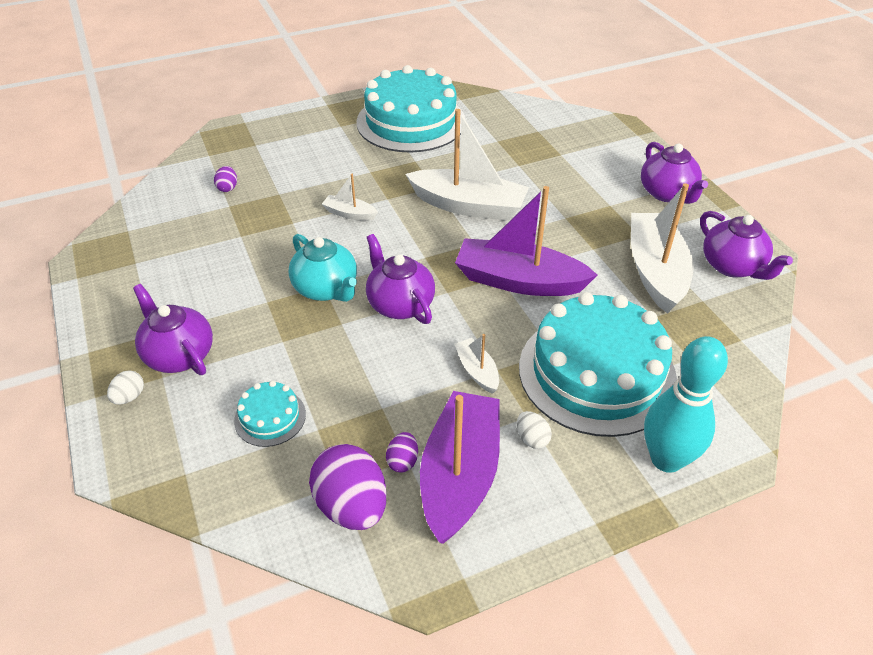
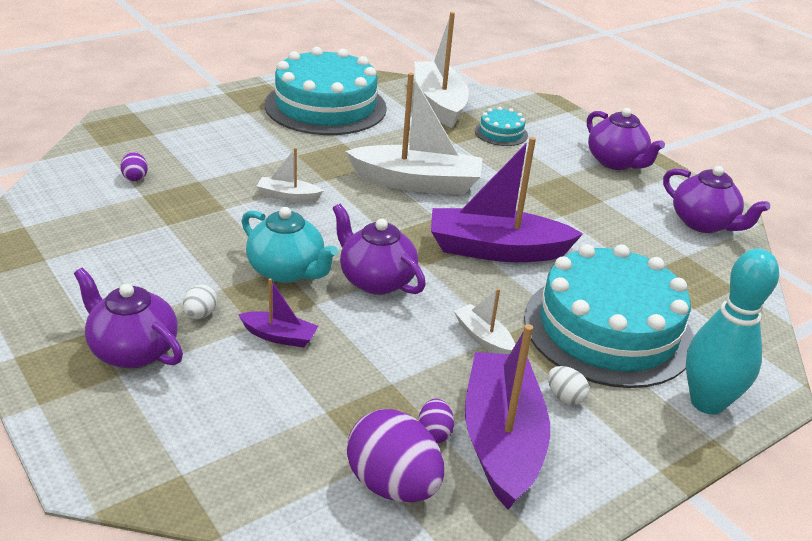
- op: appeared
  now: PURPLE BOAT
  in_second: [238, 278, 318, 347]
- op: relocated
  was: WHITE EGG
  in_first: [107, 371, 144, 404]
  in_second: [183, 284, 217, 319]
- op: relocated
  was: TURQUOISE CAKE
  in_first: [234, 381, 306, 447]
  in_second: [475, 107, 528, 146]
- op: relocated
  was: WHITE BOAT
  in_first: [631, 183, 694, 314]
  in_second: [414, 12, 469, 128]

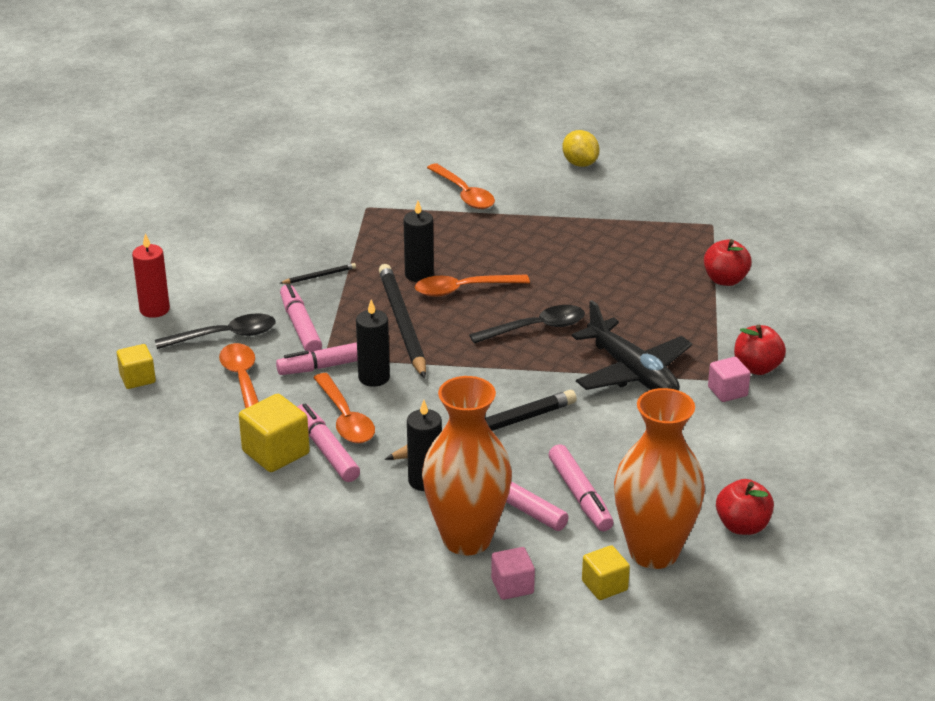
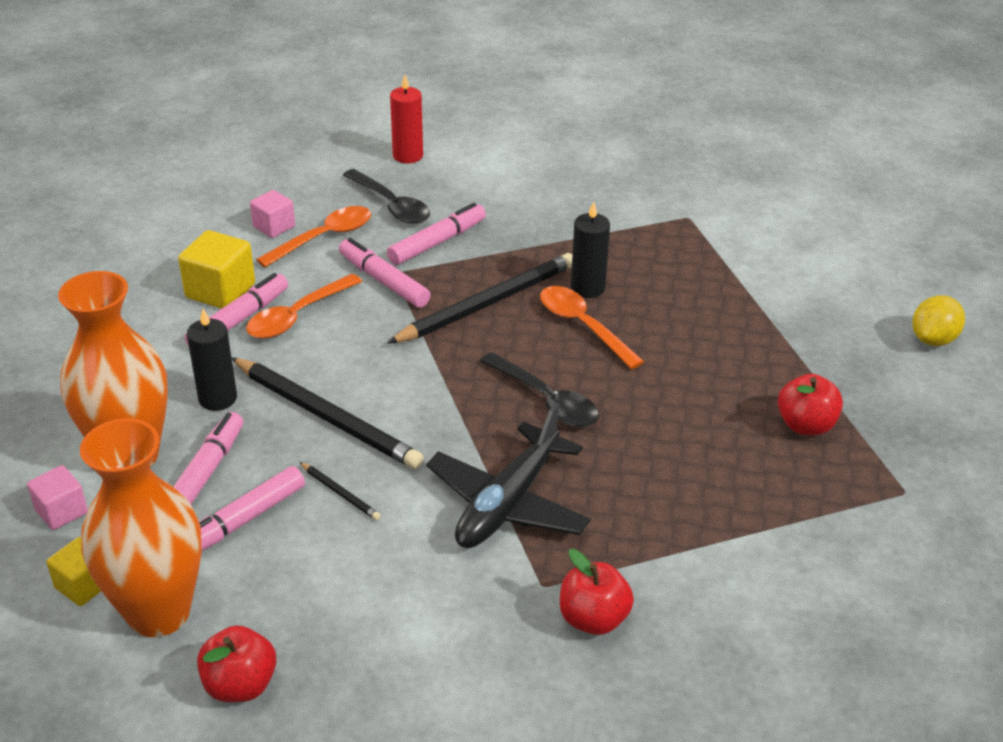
- op: missing
  was: YELLOW CUBE
  in_first: [117, 344, 156, 389]
- op: missing
  was: BLACK CANDLE
  in_first: [356, 299, 390, 387]
- op: missing
  was: ORANGE SPOON
  in_first: [427, 163, 495, 209]
- op: relocated
  was: BLACK PENCIL
  in_first: [279, 263, 356, 284]
  in_second: [300, 462, 381, 520]
- op: relocated
  was: RED APPLE
  in_first: [704, 239, 752, 286]
  in_second: [778, 374, 843, 436]
- op: relocated
  was: PINK CUBE
  in_first: [708, 357, 751, 402]
  in_second: [250, 190, 295, 238]

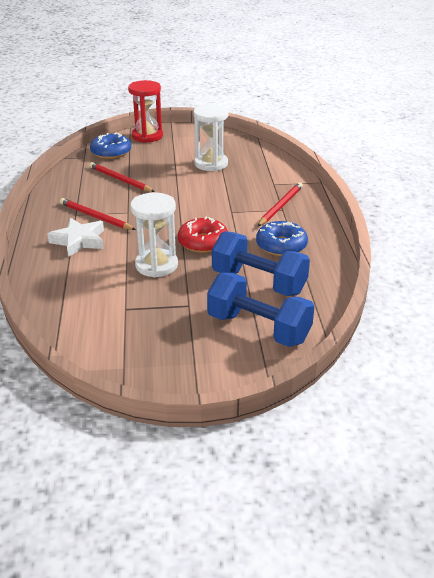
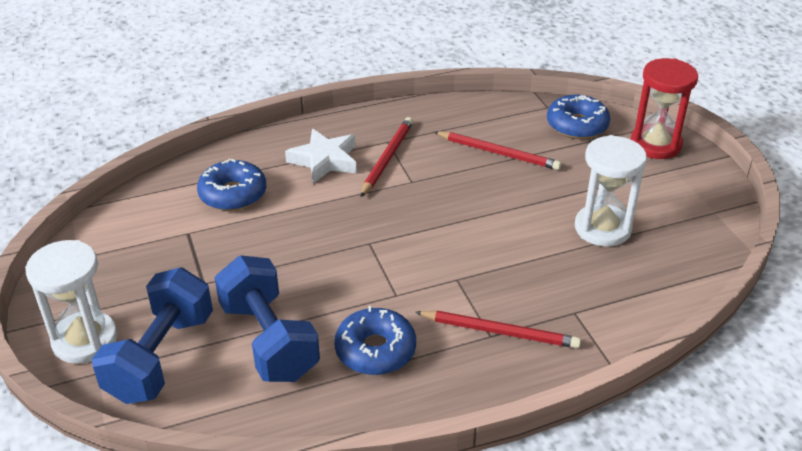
- op: missing
  was: RED DONUT
  in_first: [178, 217, 228, 253]
- op: appeared
  now: BLUE DONUT
  in_second: [197, 158, 266, 211]
- op: relocated
  was: WHITE HOURGLASS
  in_first: [130, 192, 178, 278]
  in_second: [25, 240, 118, 364]
- op: spun
  was: RED PENCIL
  in_first: [89, 162, 155, 192]
  in_second: [434, 131, 561, 170]
  clockwise: 90
- op: spun
  was: BLUE DUMBBELL
  in_first: [212, 231, 310, 296]
  in_second: [214, 255, 320, 382]
  clockwise: -45

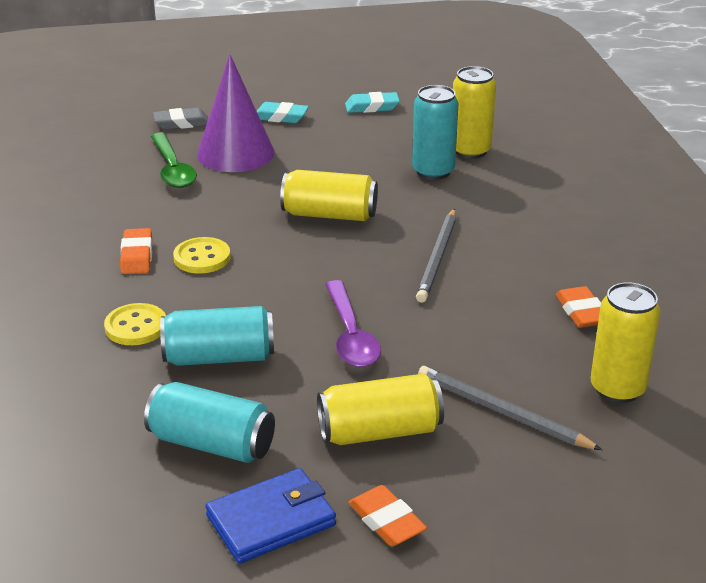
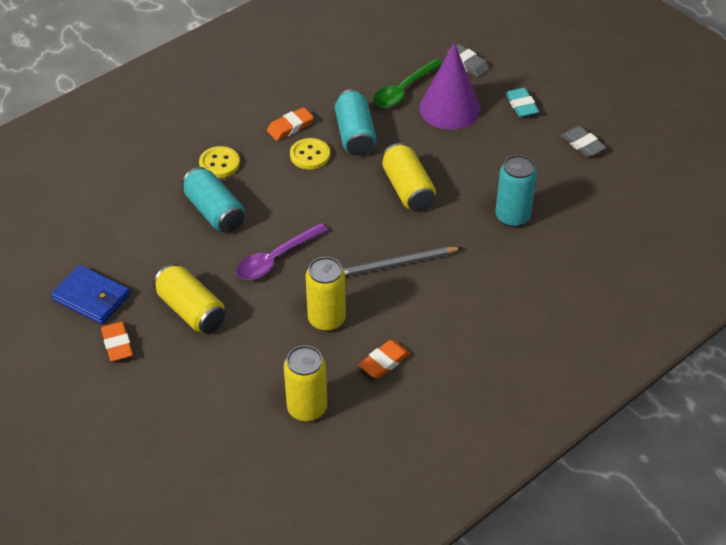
- op: missing
  was: GREY PENCIL
  in_first: [418, 366, 602, 450]
- op: relocated
  was: TURQUOISE CAN
  in_first: [144, 382, 275, 463]
  in_second: [335, 89, 376, 156]
- op: relocated
  was: YELLOW CAN
  in_first: [453, 66, 496, 159]
  in_second: [306, 257, 346, 331]
- op: colour
  was: TURQUOISE ERASER
  now: GREY ERASER
  in_first: [345, 92, 400, 113]
  in_second: [561, 126, 606, 157]
- op: spun
  was: ORANGE ERASER
  in_first: [348, 485, 427, 546]
  in_second: [101, 322, 133, 361]
  clockwise: -45

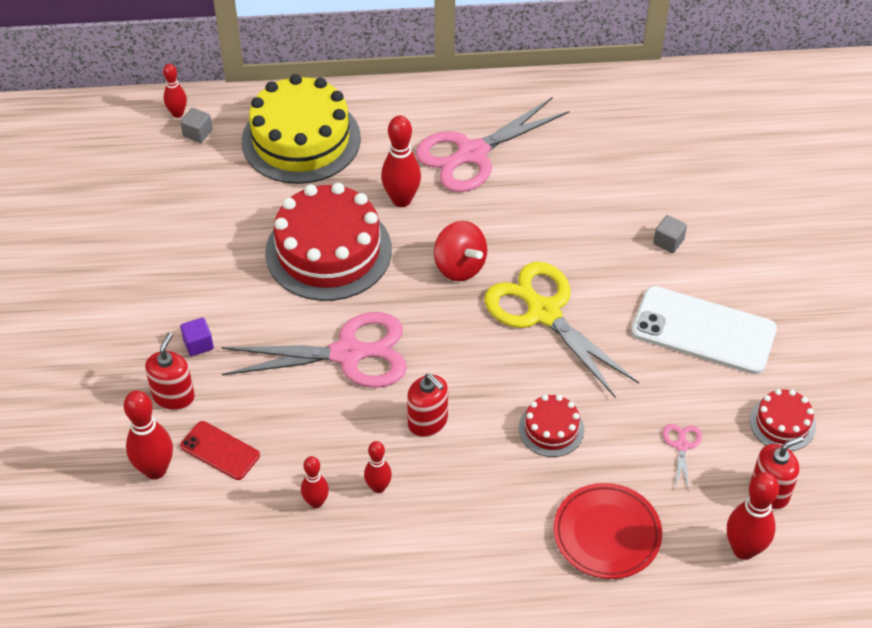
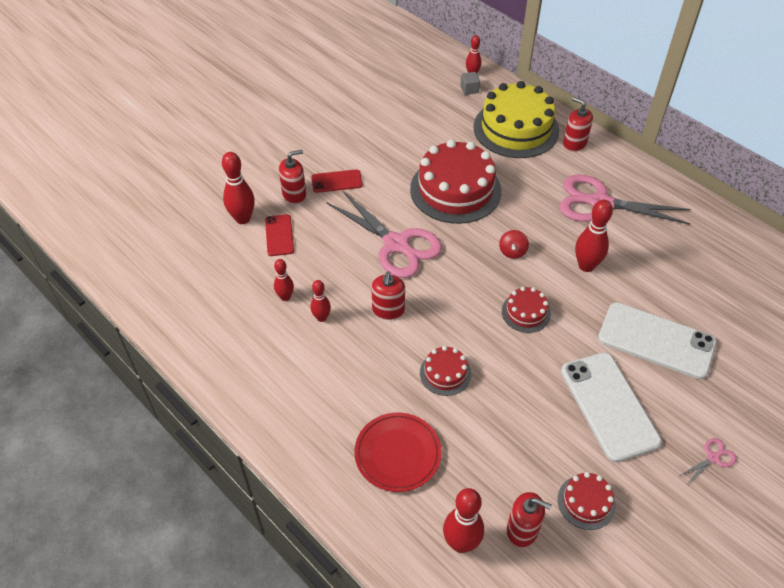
- op: appeared
  now: RED SOAP DISPENSER
  in_second: [563, 97, 593, 152]
- op: relocated
  was: RED BOWLING PIN
  in_first: [381, 116, 421, 207]
  in_second: [575, 200, 613, 272]
- op: relocated
  was: PINK SCISSORS
  in_first: [663, 424, 702, 491]
  in_second: [679, 438, 736, 484]
- op: exchanged
  was: PURPLE CUBE
  now: RED PHONE
  in_first: [180, 317, 214, 356]
  in_second: [311, 169, 362, 193]
- op: exchanged
  was: YELLOW SCISSORS
  now: RED CAKE
  in_first: [484, 261, 639, 398]
  in_second: [502, 287, 551, 333]
- op: exchanged
  was: GREY CUBE
  now: WHITE PHONE
  in_first: [653, 215, 687, 253]
  in_second: [598, 302, 717, 379]
- op: size
  was: RED SPINNING TOP
  in_first: [434, 221, 487, 281]
  in_second: [499, 230, 529, 259]
  ratio: 0.63

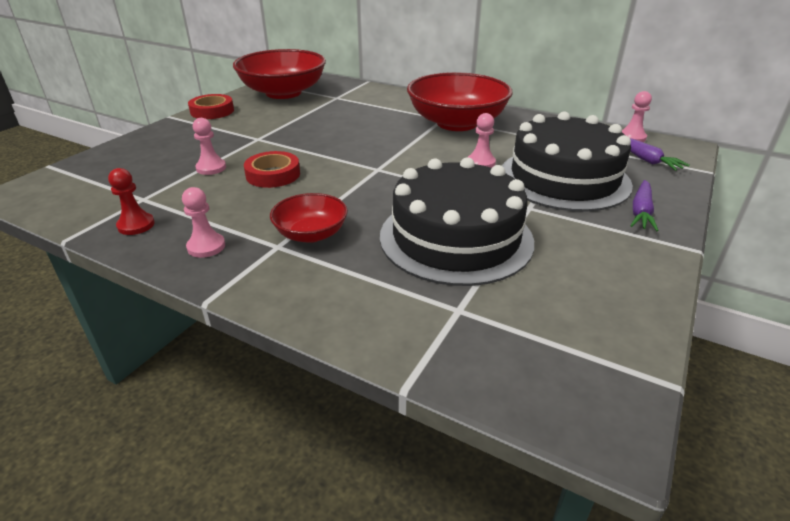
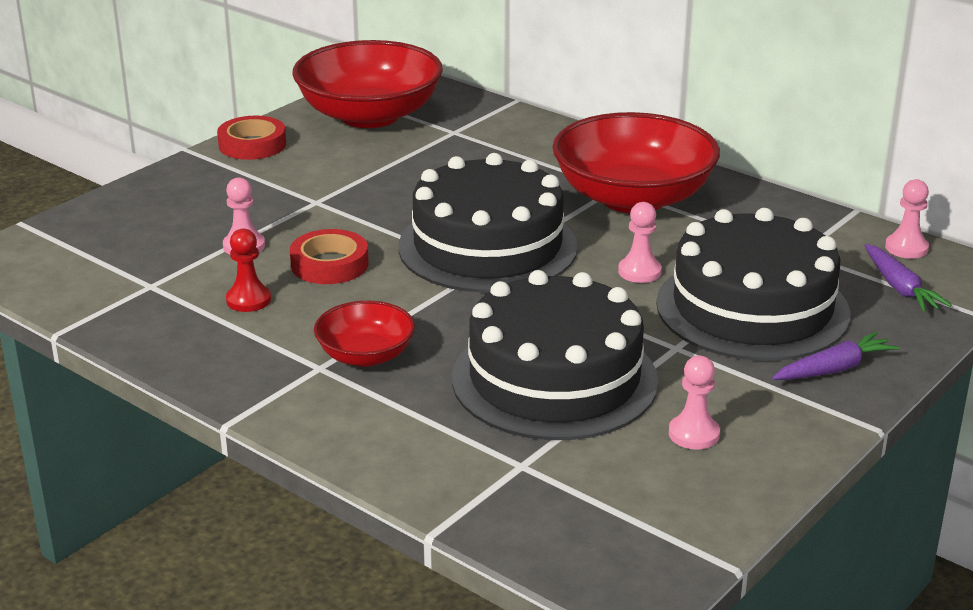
- op: appeared
  now: BLACK CAKE
  in_second: [398, 153, 578, 293]
- op: relocated
  was: RED PAWN
  in_first: [108, 168, 155, 235]
  in_second: [226, 228, 271, 312]
- op: relocated
  was: PINK PAWN
  in_first: [182, 187, 225, 258]
  in_second: [669, 356, 720, 450]
- op: spun
  was: PURPLE CARROT
  in_first: [630, 180, 659, 231]
  in_second: [772, 331, 899, 380]
  clockwise: -150

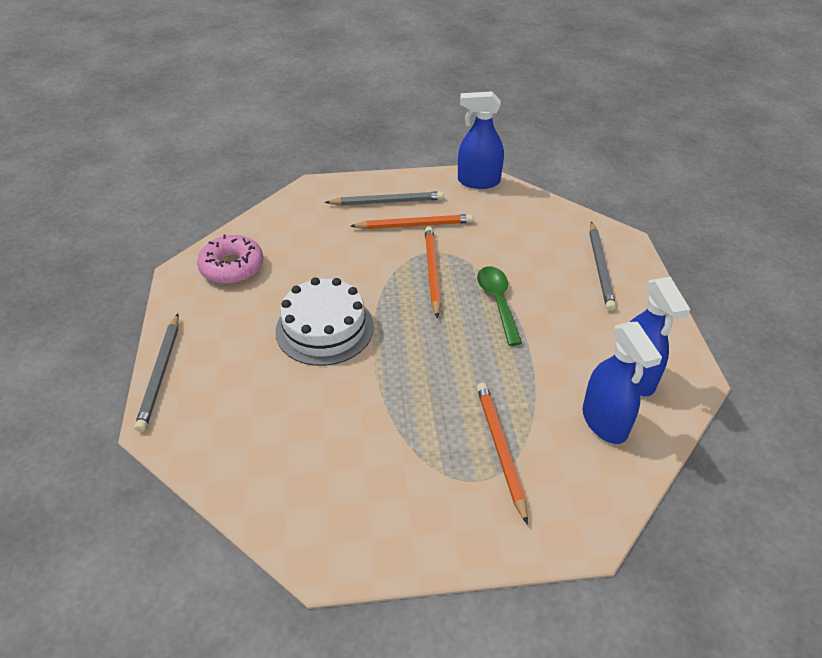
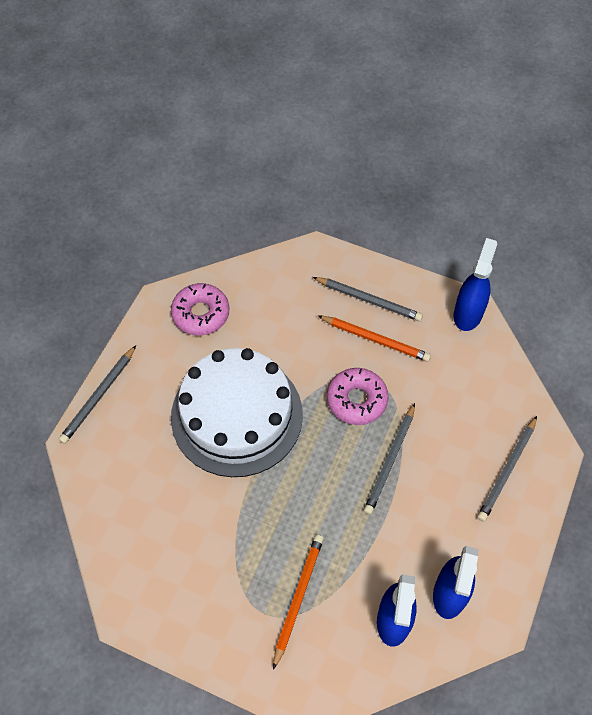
- op: exchanged
  was: ORANGE PENCIL
  now: PINK DONUT
  in_first: [425, 227, 441, 318]
  in_second: [327, 368, 388, 425]
- op: exchanged
  was: GREEN SPOON
  now: GREY PENCIL
  in_first: [477, 266, 522, 346]
  in_second: [364, 403, 415, 515]
- op: spun
  was: BLUE SPRAY BOTTLE
  in_first: [458, 91, 504, 189]
  in_second: [453, 238, 497, 331]
  clockwise: 75
- op: size
  was: WHITE CAKE
  in_first: [275, 277, 374, 366]
  in_second: [171, 348, 303, 477]
  ratio: 1.53

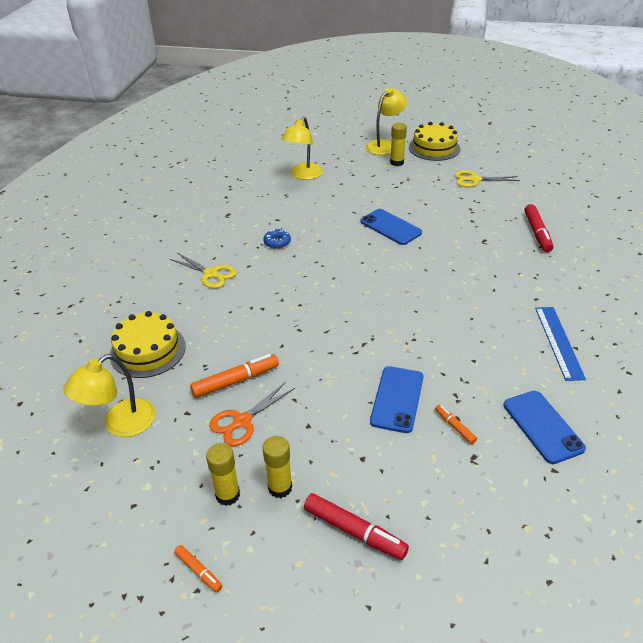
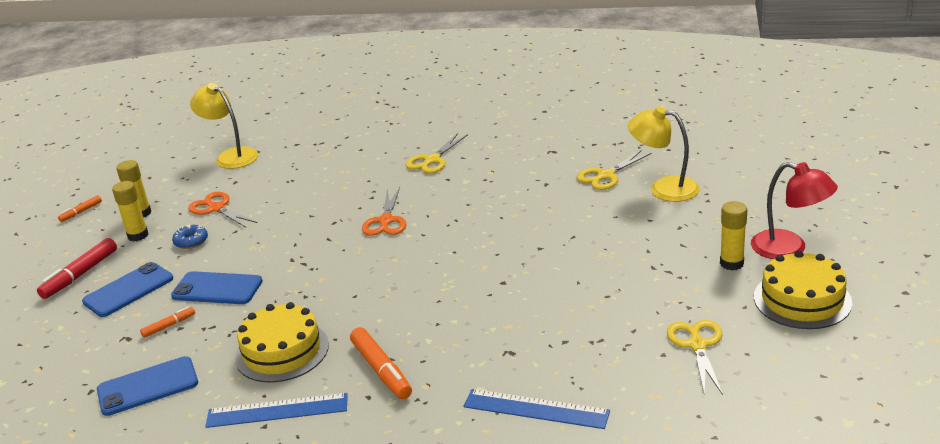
- op: appeared
  now: ORANGE SCISSORS
  in_second: [362, 187, 406, 236]
- op: appeared
  now: YELLOW SCISSORS
  in_second: [577, 150, 652, 190]
- op: relocated
  was: YELLOW CAKE
  in_first: [110, 311, 186, 378]
  in_second: [235, 302, 329, 383]
- op: relocated
  was: ORANGE MARKER
  in_first: [190, 354, 279, 398]
  in_second: [350, 327, 412, 399]
- op: relocated
  was: BLUE DONUT
  in_first: [263, 229, 291, 249]
  in_second: [172, 225, 208, 249]
- op: relocated
  was: BLUE PHONE
  in_first: [361, 209, 422, 245]
  in_second: [82, 262, 173, 317]
- op: exchanged
  was: RED MARKER
  now: BLUE RULER
  in_first: [524, 204, 553, 252]
  in_second: [464, 389, 610, 429]
- op: colour
  was: YELLOW LAMP
  now: RED LAMP
  in_first: [365, 88, 407, 155]
  in_second: [751, 162, 838, 259]

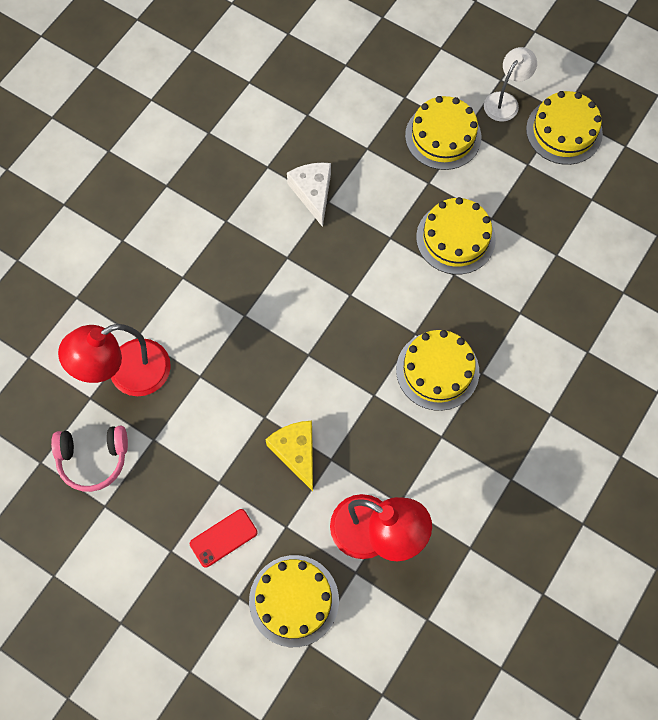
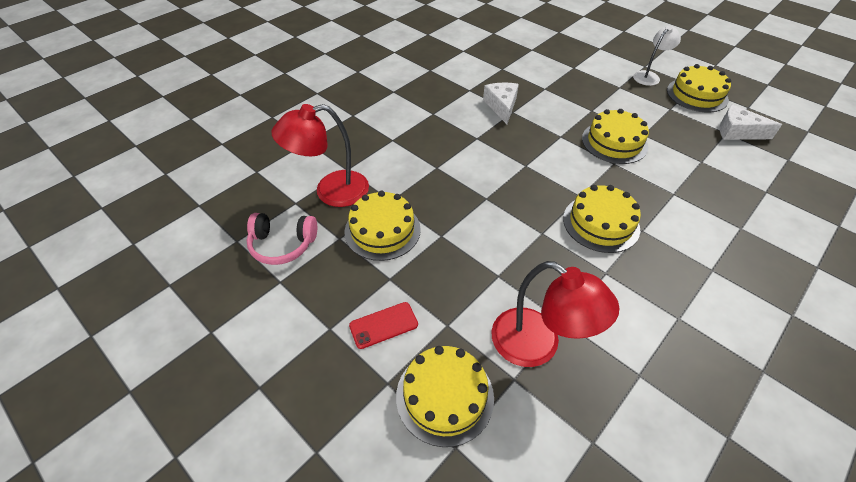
- op: missing
  was: YELLOW CHEESE
  in_first: [265, 421, 313, 491]
- op: appeared
  now: WHITE CHEESE
  in_second: [720, 104, 782, 140]
- op: relocated
  was: YELLOW CAKE
  in_first: [405, 96, 481, 170]
  in_second: [345, 191, 421, 261]

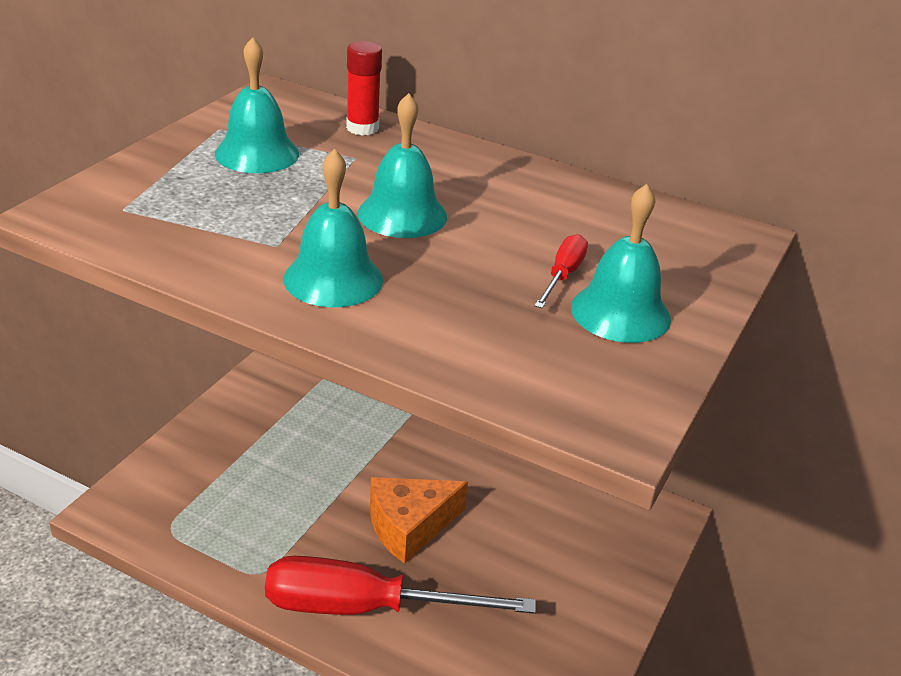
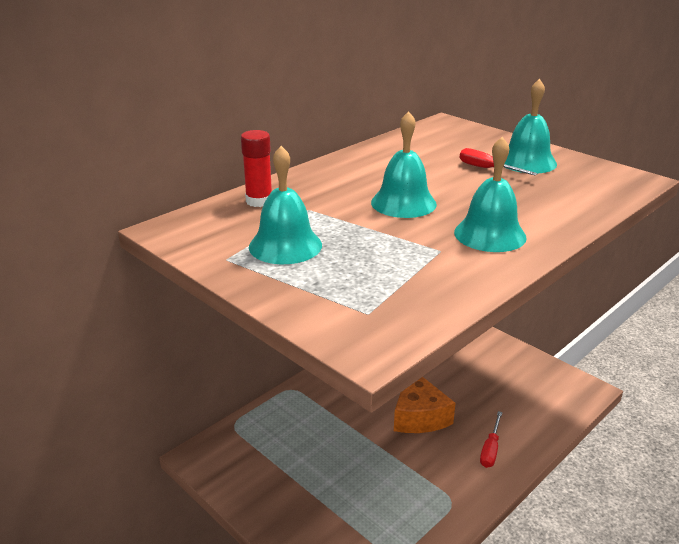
- op: size
  was: RED SCREWDRIVER
  in_first: [265, 556, 536, 615]
  in_second: [480, 411, 503, 468]
  ratio: 0.43

